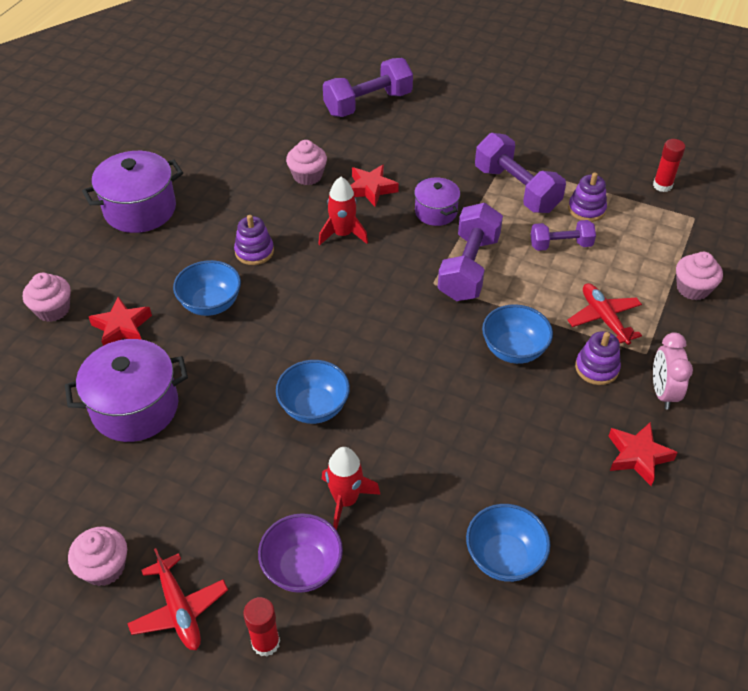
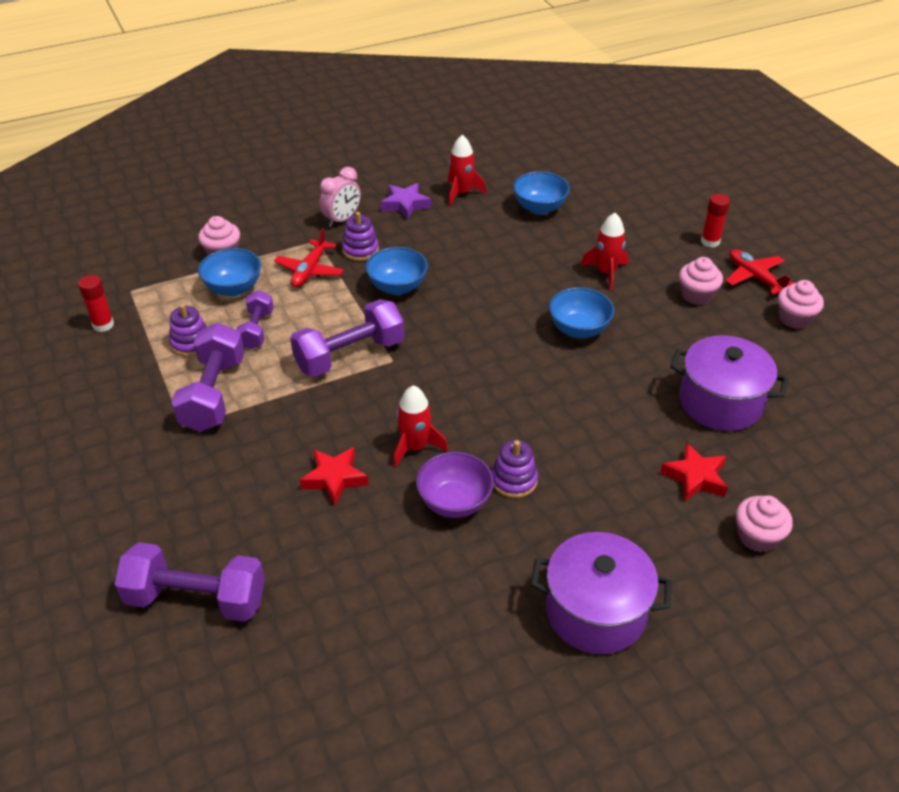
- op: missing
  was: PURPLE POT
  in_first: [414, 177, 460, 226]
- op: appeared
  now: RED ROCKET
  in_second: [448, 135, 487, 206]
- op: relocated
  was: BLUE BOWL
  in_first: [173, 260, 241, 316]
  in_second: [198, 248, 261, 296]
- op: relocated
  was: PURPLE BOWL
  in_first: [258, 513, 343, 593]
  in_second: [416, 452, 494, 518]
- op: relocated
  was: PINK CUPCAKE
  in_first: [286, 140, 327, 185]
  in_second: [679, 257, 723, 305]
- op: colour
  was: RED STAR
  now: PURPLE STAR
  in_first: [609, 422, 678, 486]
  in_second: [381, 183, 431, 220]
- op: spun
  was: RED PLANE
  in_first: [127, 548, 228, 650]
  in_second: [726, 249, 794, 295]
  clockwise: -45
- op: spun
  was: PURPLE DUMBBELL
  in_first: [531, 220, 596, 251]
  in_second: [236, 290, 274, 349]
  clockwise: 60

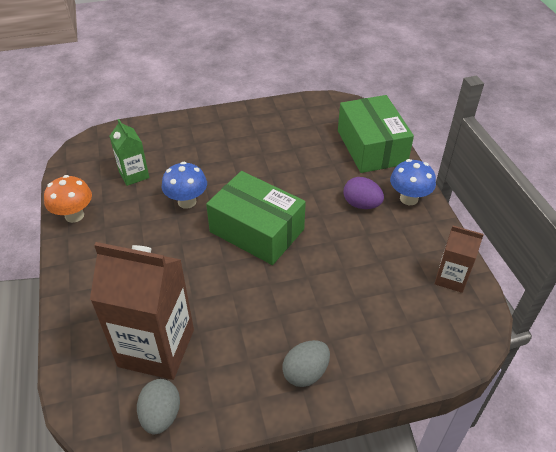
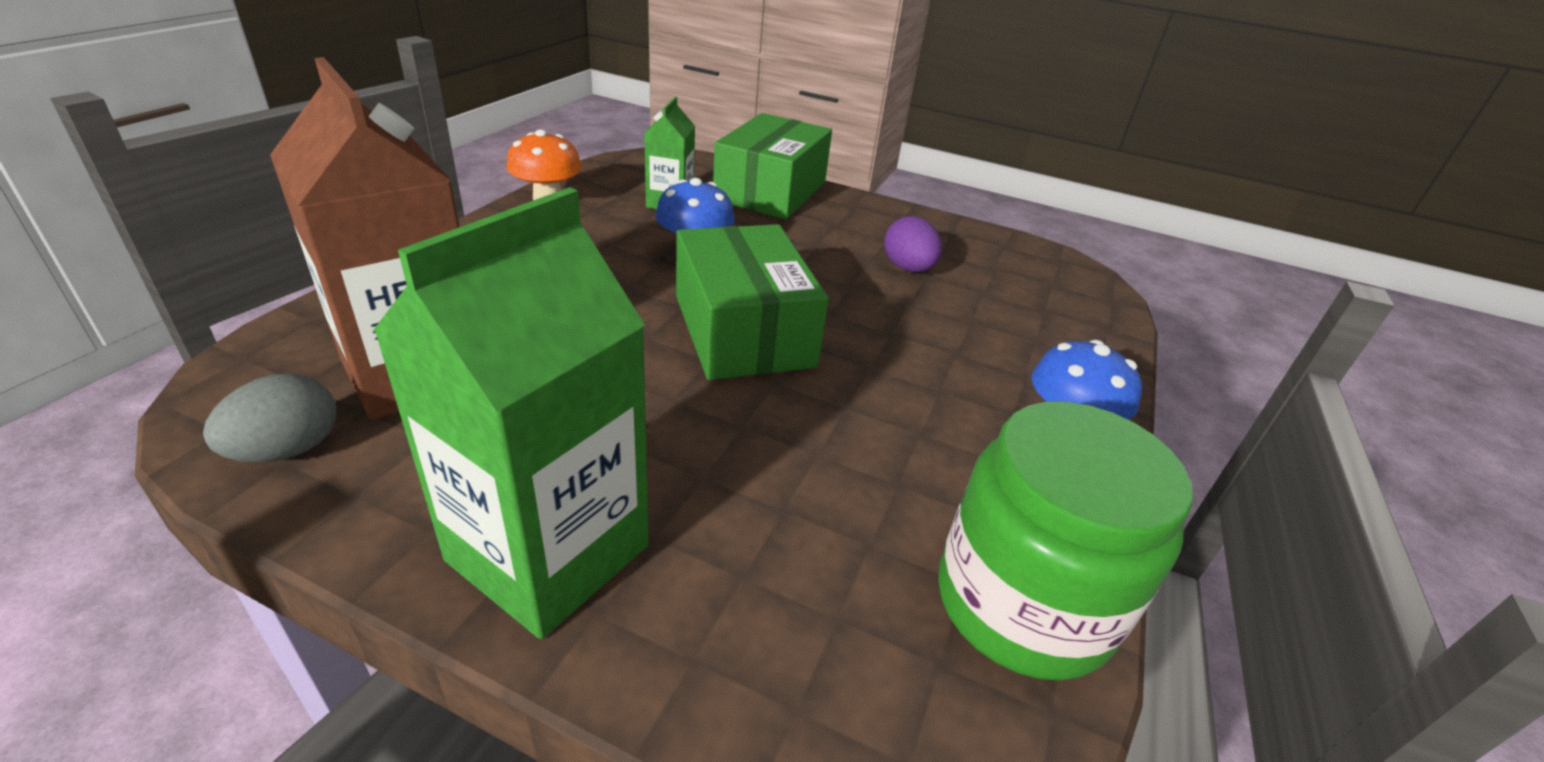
- op: relocated
  was: GREEN BOX
  in_first: [338, 95, 414, 173]
  in_second: [713, 113, 832, 219]
- op: relocated
  was: PURPLE EGG
  in_first: [344, 177, 384, 209]
  in_second: [884, 216, 942, 272]
- op: exchanged
  was: GREY EGG
  now: GREEN CARTON
  in_first: [282, 340, 330, 387]
  in_second: [373, 187, 649, 639]
- op: exchanged
  was: BROWN CARTON
  now: GREEN JAR
  in_first: [435, 226, 484, 293]
  in_second: [938, 402, 1193, 681]

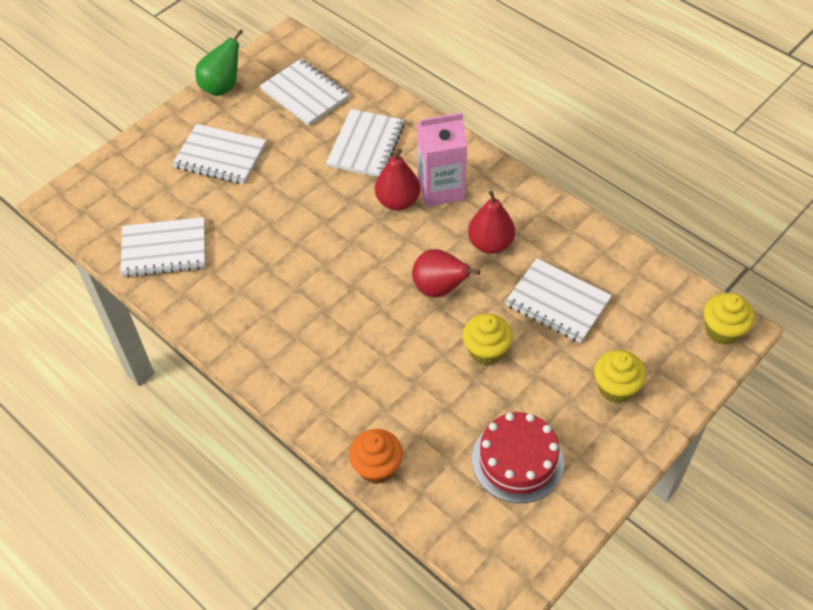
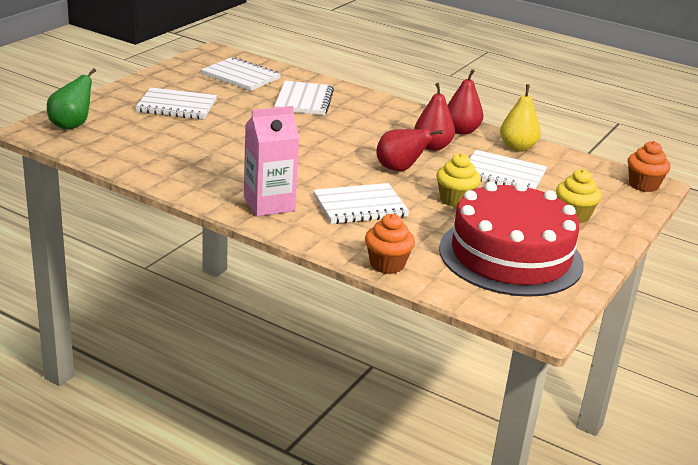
- op: appeared
  now: YELLOW PEAR
  in_second: [500, 84, 541, 152]
- op: relocated
  was: WHITE NOTEBOOK
  in_first: [120, 217, 205, 278]
  in_second: [313, 183, 409, 224]
- op: relocated
  was: GREEN PEAR
  in_first: [195, 29, 243, 96]
  in_second: [47, 68, 96, 130]
- op: relocated
  was: RED PEAR
  in_first: [375, 149, 420, 210]
  in_second: [447, 69, 483, 135]
- op: relocated
  was: PINK CARTON
  in_first: [417, 113, 467, 207]
  in_second: [244, 106, 299, 216]
- op: colour
  was: YELLOW CUPCAKE
  now: ORANGE CUPCAKE
  in_first: [704, 293, 755, 345]
  in_second: [628, 141, 671, 192]
- op: size
  was: RED CAKE
  in_first: [472, 412, 564, 503]
  in_second: [439, 182, 583, 297]
  ratio: 1.71

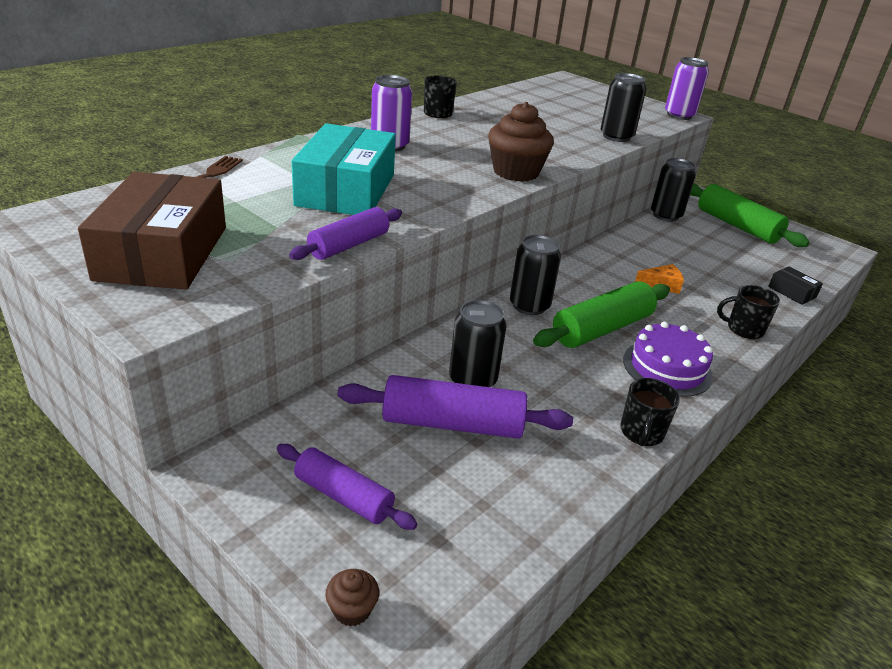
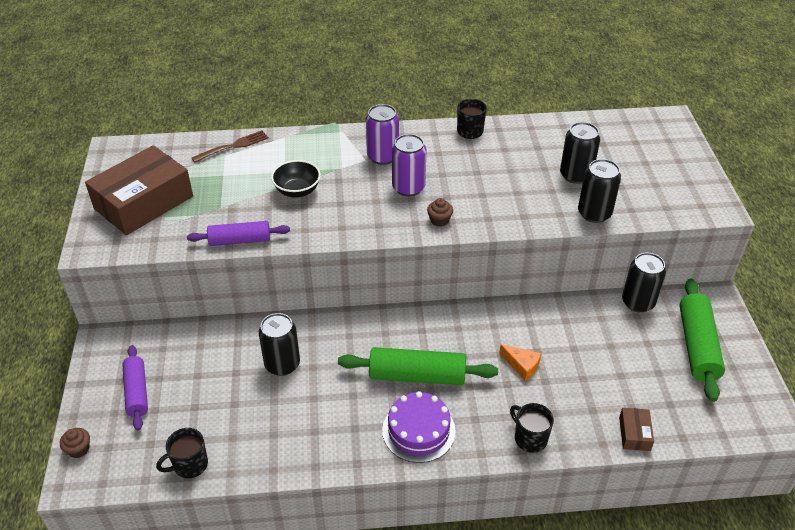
- op: missing
  was: PURPLE ROLLING PIN
  in_first: [338, 375, 573, 439]
- op: relocated
  was: BLACK CAN
  in_first: [510, 235, 561, 315]
  in_second: [560, 122, 600, 184]
- op: relocated
  was: BLACK MUG
  in_first: [620, 378, 680, 446]
  in_second: [156, 428, 208, 478]
- op: relocated
  was: PURPLE CAN
  in_first: [665, 57, 709, 120]
  in_second: [392, 134, 427, 196]
- op: exchanged
  was: TURQUOISE BOX
  now: BLACK BOWL
  in_first: [291, 123, 396, 215]
  in_second: [271, 160, 321, 198]
- op: colour
  was: BLACK BOX
  now: BROWN BOX
  in_first: [768, 266, 823, 305]
  in_second: [619, 408, 654, 451]
- op: size
  was: BROWN CUPCAKE
  in_first: [488, 102, 554, 182]
  in_second: [427, 198, 453, 227]
  ratio: 0.46

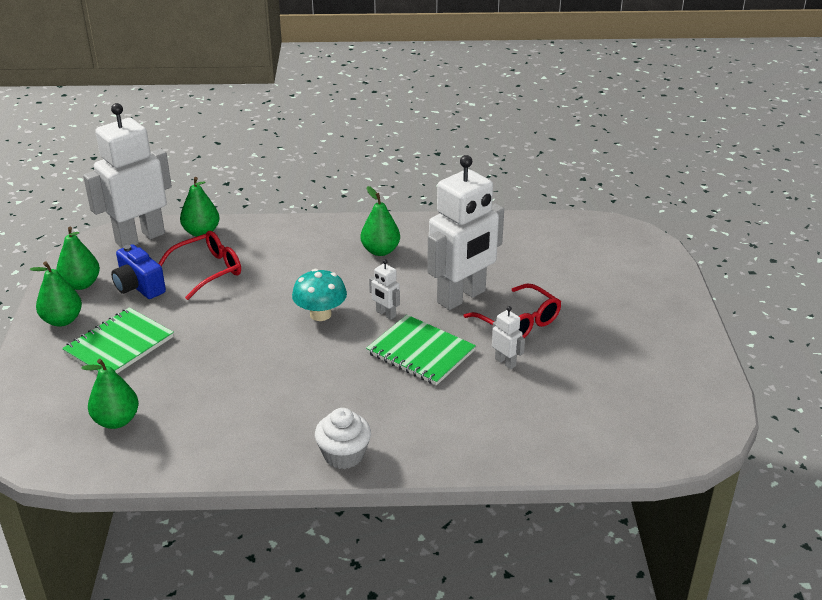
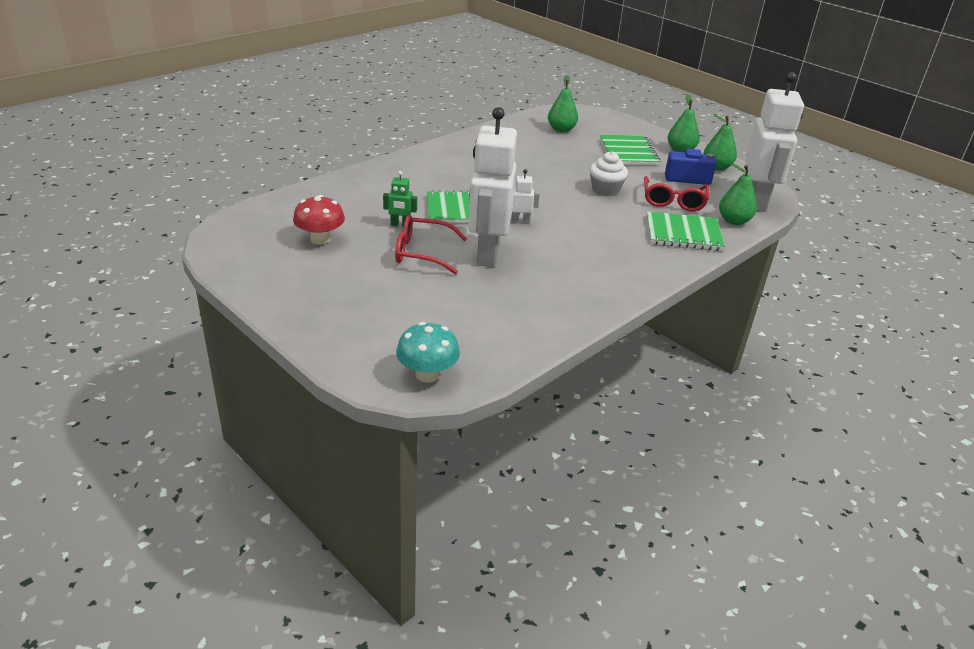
- op: missing
  was: GREEN PEAR
  in_first: [361, 186, 400, 256]
- op: appeared
  now: RED MUSHROOM
  in_second: [293, 195, 345, 245]
- op: appeared
  now: GREEN NOTEBOOK
  in_second: [646, 211, 725, 251]
- op: relocated
  was: TURQUOISE MUSHROOM
  in_first: [292, 269, 347, 321]
  in_second: [396, 322, 460, 383]
- op: relocated
  was: WHITE CUPCAKE
  in_first: [315, 408, 371, 469]
  in_second: [590, 152, 628, 196]
- op: colour
  was: WHITE ROBOT
  now: GREEN ROBOT
  in_first: [492, 306, 525, 369]
  in_second: [383, 171, 417, 227]

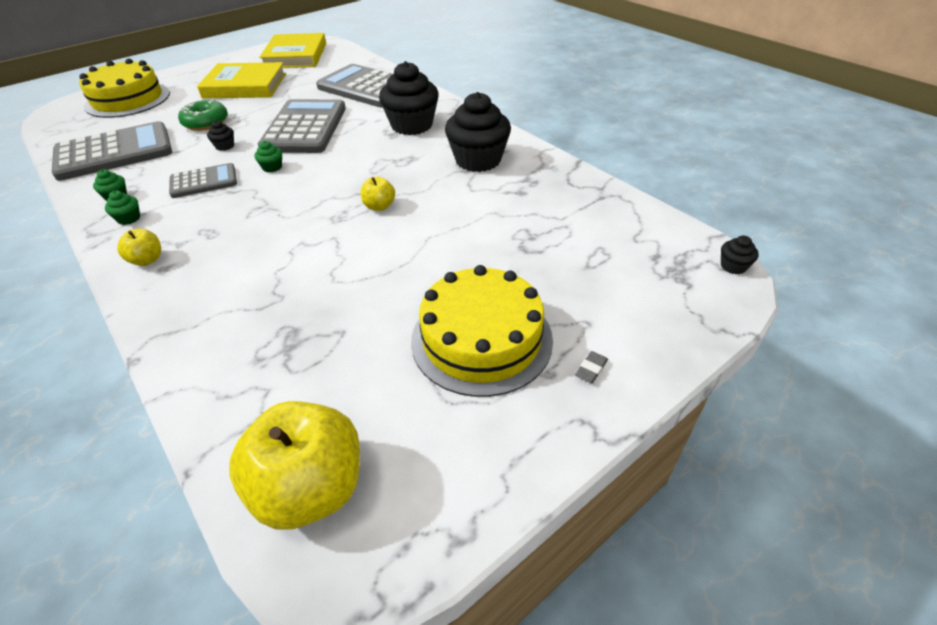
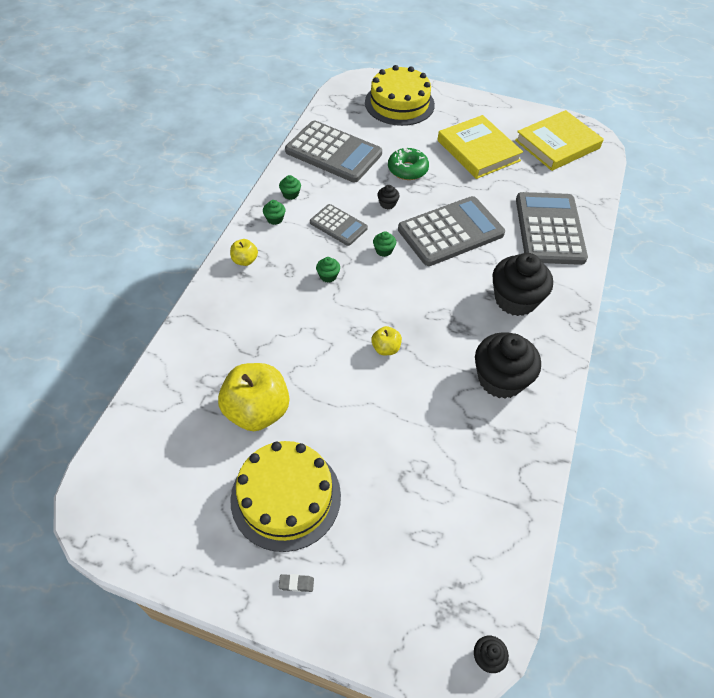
- op: appeared
  now: GREEN CUPCAKE
  in_second: [316, 257, 340, 283]
- op: relocated
  was: YELLOW APPLE
  in_first: [229, 401, 360, 530]
  in_second: [218, 363, 289, 431]

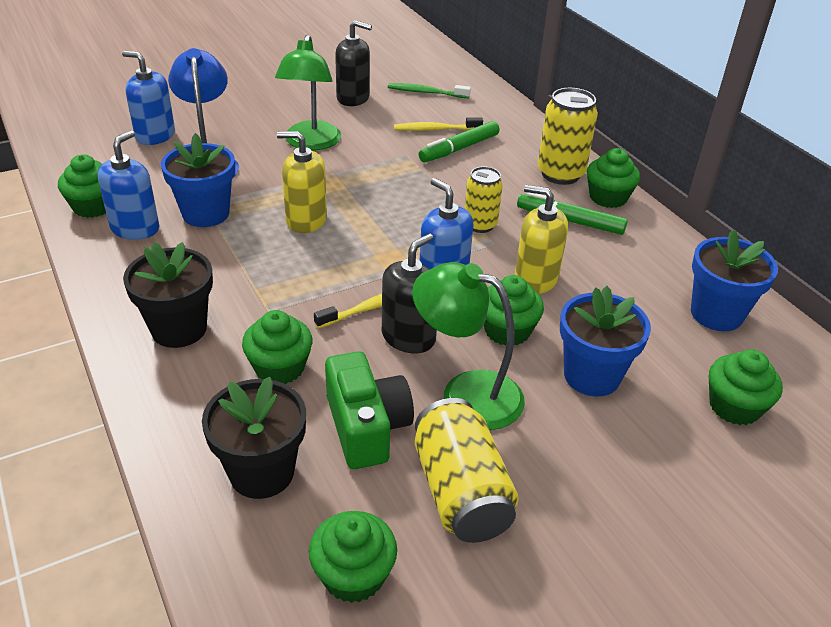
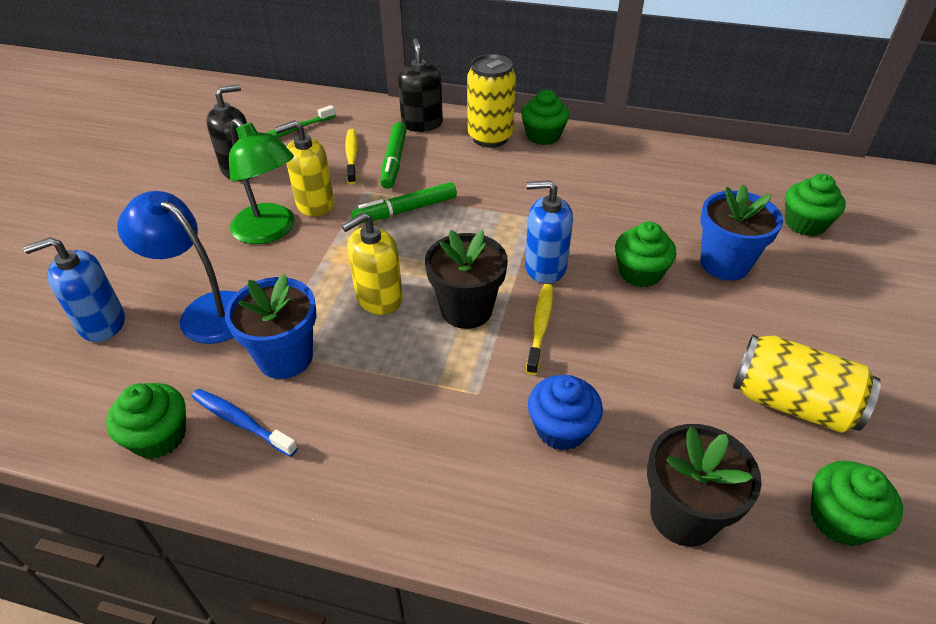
- op: missing
  was: GREEN CAMERA
  in_first: [325, 351, 414, 469]
- op: missing
  was: GREEN LAMP
  in_first: [412, 262, 525, 430]
- op: missing
  was: YELLOW CAN
  in_first: [465, 166, 503, 233]
- op: missing
  was: BLUE FLOWER POT
  in_first: [691, 229, 778, 331]
- op: relocated
  was: BLACK FLOWER POT
  in_first: [123, 242, 213, 348]
  in_second: [425, 230, 508, 329]
- op: relocated
  was: BLACK SOAP DISPENSER
  in_first: [382, 233, 437, 353]
  in_second: [398, 38, 443, 132]
- op: relocated
  was: YELLOW SOAP DISPENSER
  in_first: [515, 185, 568, 294]
  in_second: [275, 120, 334, 217]
- op: relocated
  was: GREEN MARKER
  in_first: [517, 192, 628, 235]
  in_second: [351, 182, 457, 223]
- op: exchanged
  was: BLUE SOAP DISPENSER
  now: BLUE TOOTHBRUSH
  in_first: [98, 130, 159, 240]
  in_second: [191, 389, 298, 457]
- op: colour
  was: GREEN CUPCAKE
  now: BLUE CUPCAKE
  in_first: [242, 310, 312, 384]
  in_second: [528, 375, 603, 450]
- op: spun
  was: YELLOW TOOTHBRUSH
  in_first: [394, 117, 483, 131]
  in_second: [345, 129, 358, 184]
  clockwise: 135

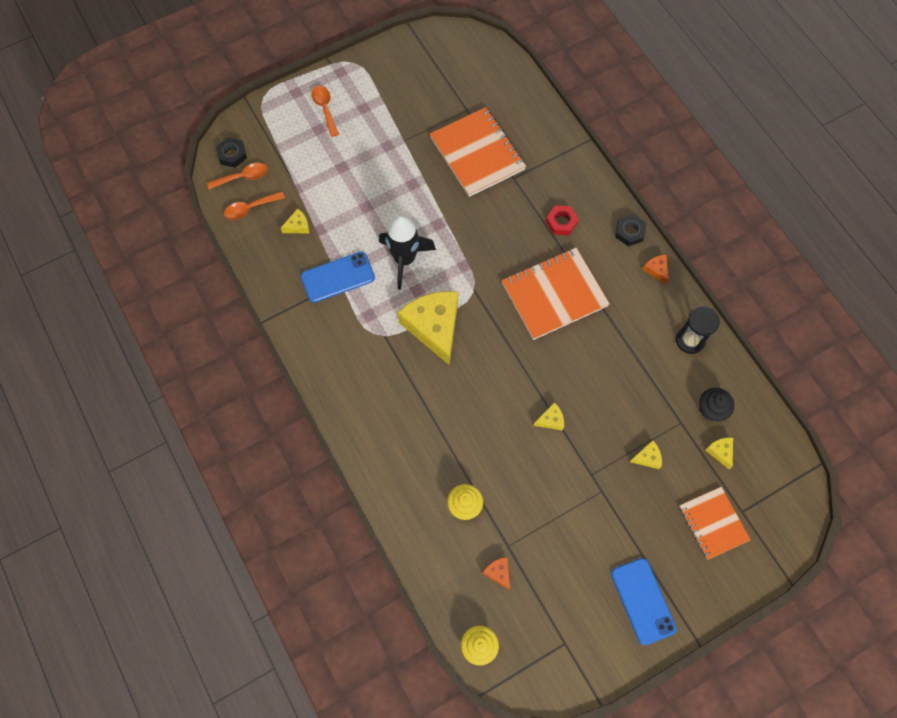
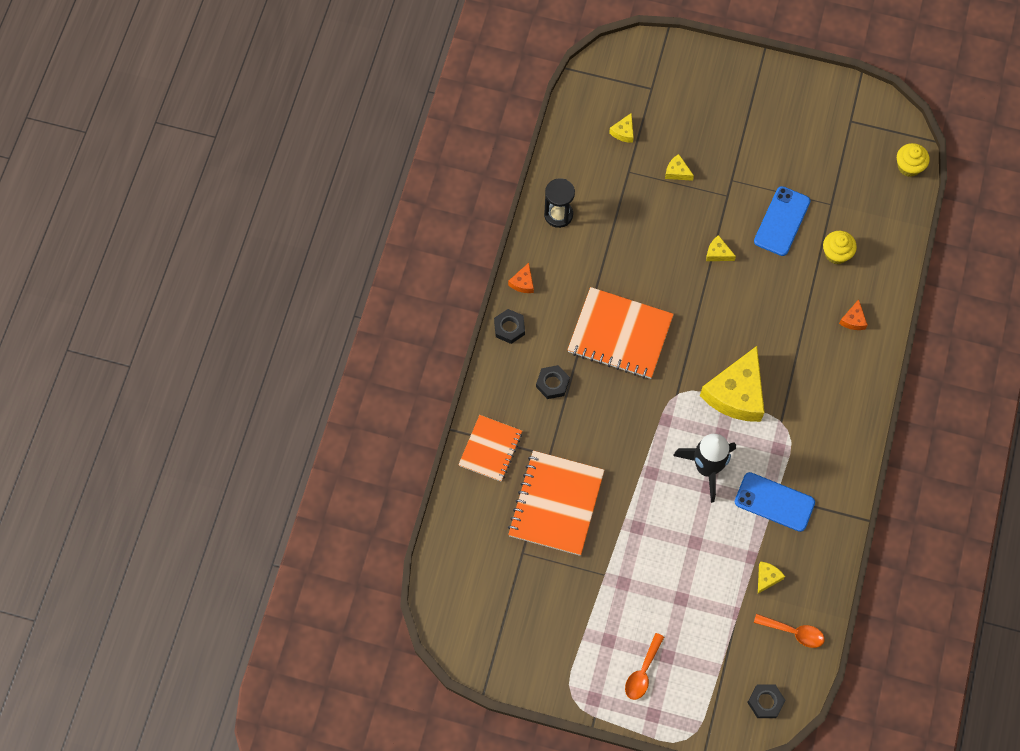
- op: missing
  was: ORANGE SPOON
  in_first: [207, 163, 268, 189]
- op: missing
  was: BLACK CUPCAKE
  in_first: [699, 388, 734, 421]
- op: relocated
  was: ORANGE CHEESE
  in_first: [482, 557, 510, 590]
  in_second: [839, 299, 868, 330]
- op: relocated
  was: BLUE PHONE
  in_first: [611, 558, 677, 645]
  in_second: [754, 186, 811, 256]
- op: relocated
  was: ORANGE NOTEBOOK
  in_first: [679, 487, 750, 560]
  in_second: [458, 415, 522, 482]
- op: colour
  was: RED NUT
  now: BLACK NUT
  in_first: [546, 206, 579, 235]
  in_second: [536, 365, 570, 399]
- op: spun
  was: YELLOW CHEESE
  in_first: [281, 208, 309, 233]
  in_second: [758, 562, 785, 594]
  clockwise: 105

